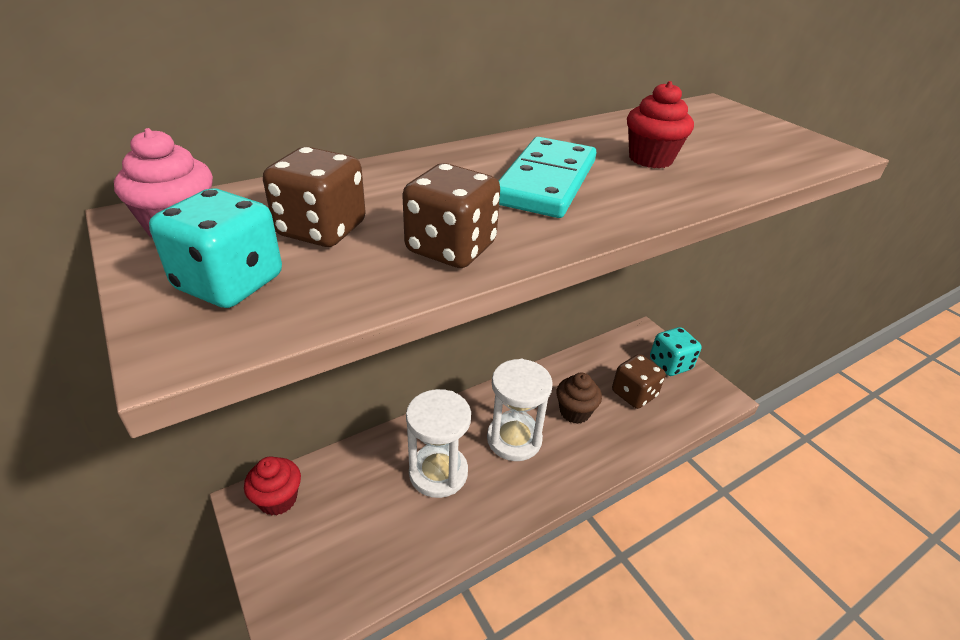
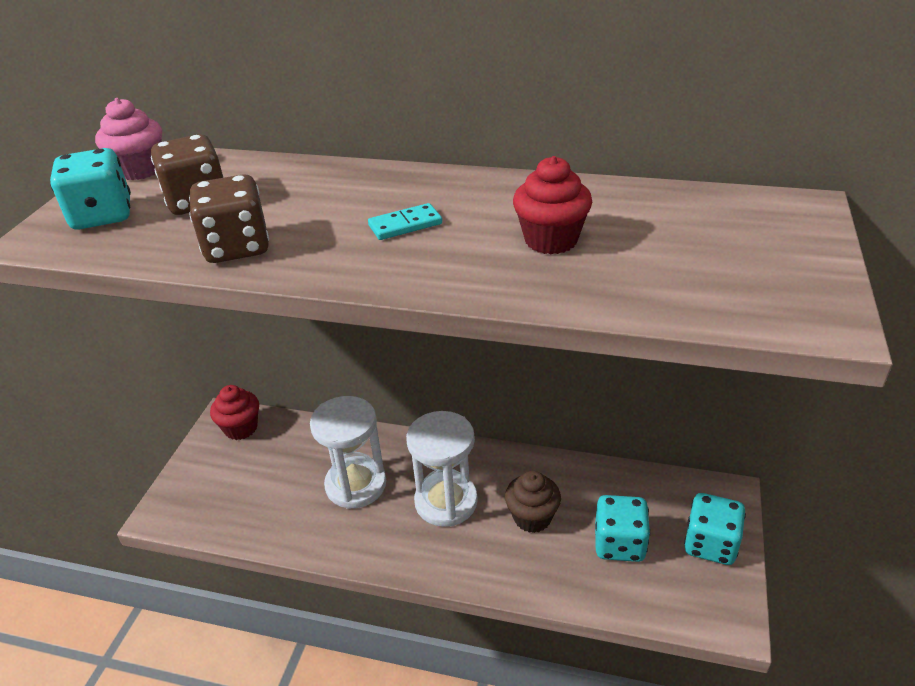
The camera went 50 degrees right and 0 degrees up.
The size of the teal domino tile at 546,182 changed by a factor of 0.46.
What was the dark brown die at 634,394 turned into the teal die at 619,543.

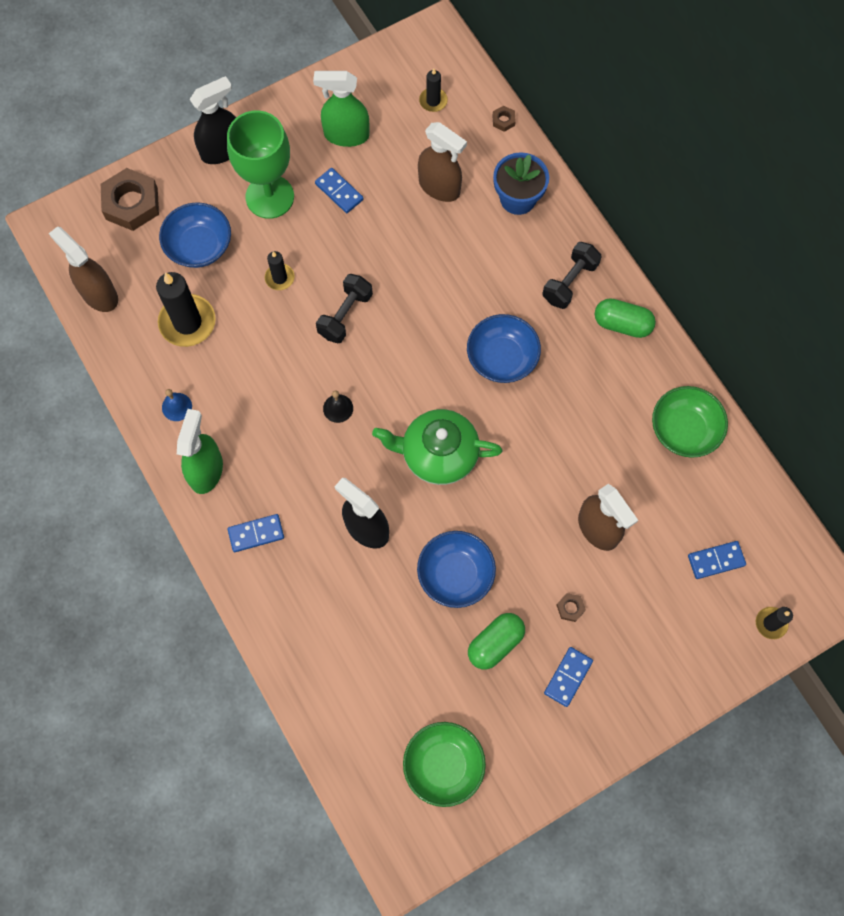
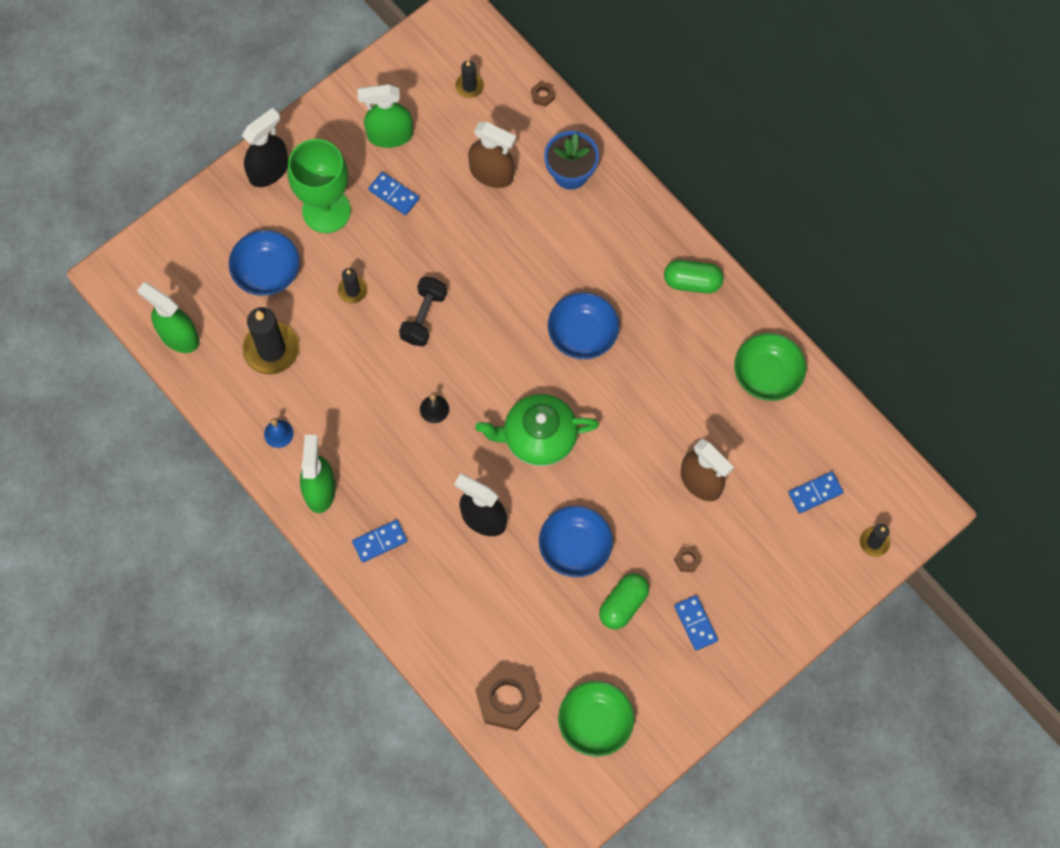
The camera went 10 degrees left and 0 degrees up.
What was the dark brown sprayer at 99,294 turned into the green sprayer at 178,336.
The dark brown hex nut ended up elsewhere, having gone from 132,203 to 507,699.
The second view lost the jet-black free weight at 570,282.
The royal blue domino tile at 568,677 ended up facing another way, 45 degrees counterclockwise from before.

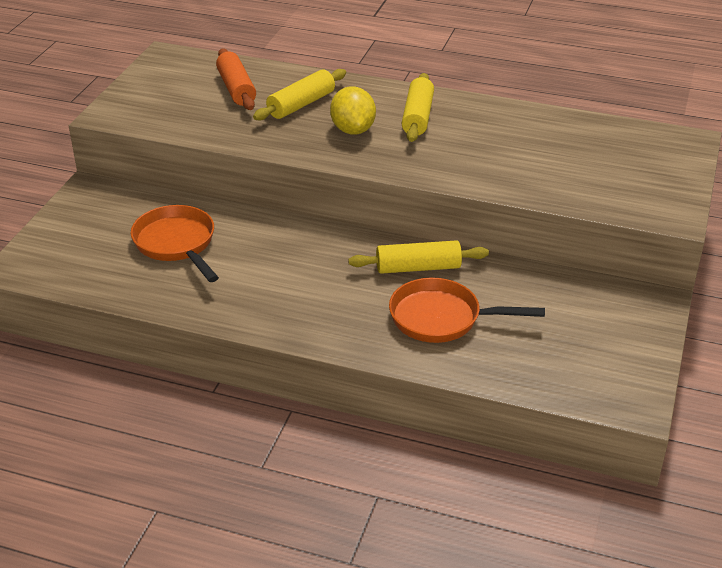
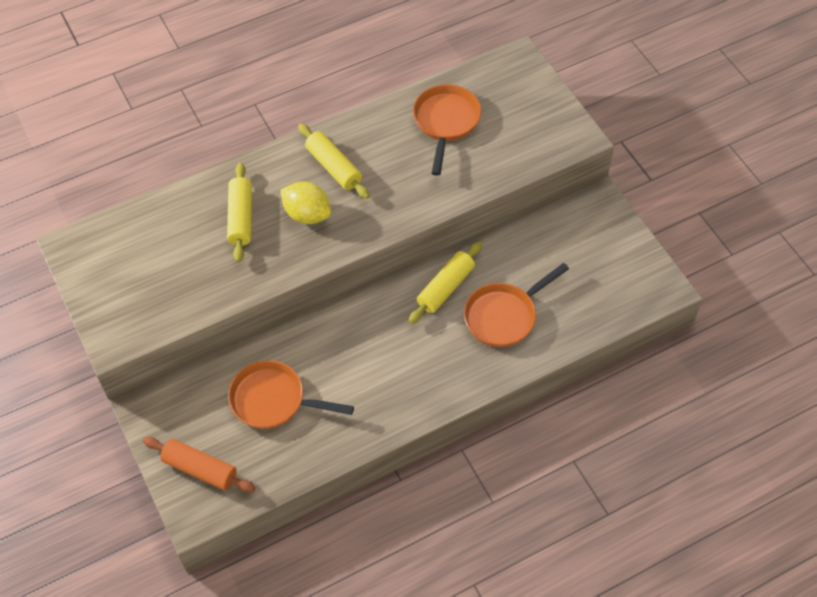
The camera went 45 degrees left and 20 degrees up.
The orange rolling pin ended up elsewhere, having gone from 236,89 to 200,469.
The second view gained the orange frying pan at 446,122.

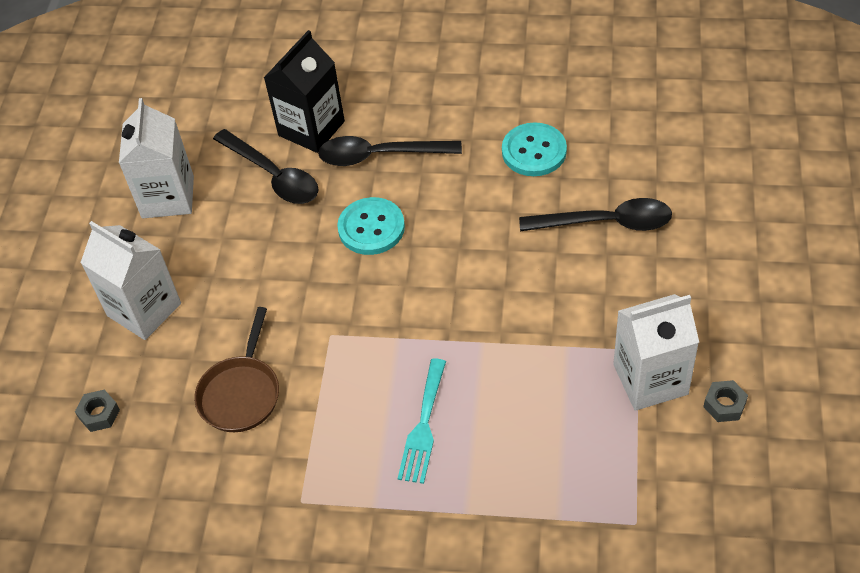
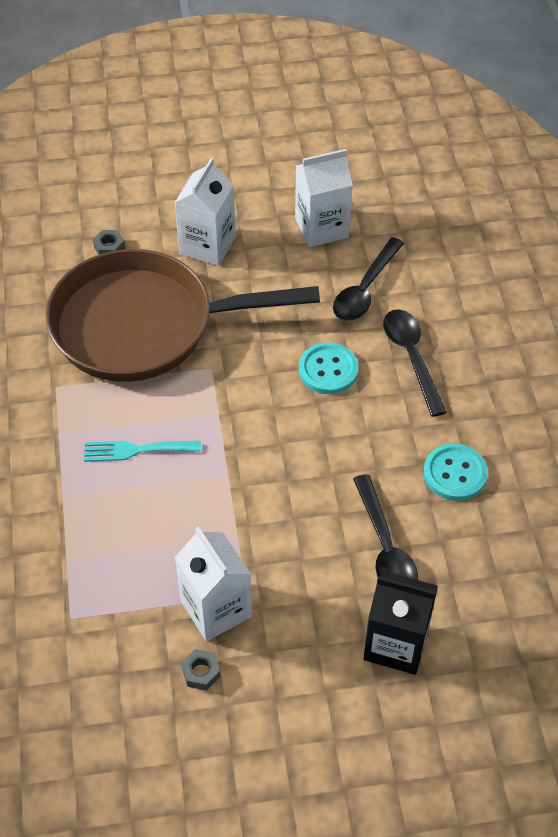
The camera went 70 degrees right and 0 degrees up.
The size of the dark brown frying pan at 241,393 changed by a factor of 2.38.
The jet-black carton ended up elsewhere, having gone from 311,128 to 396,644.

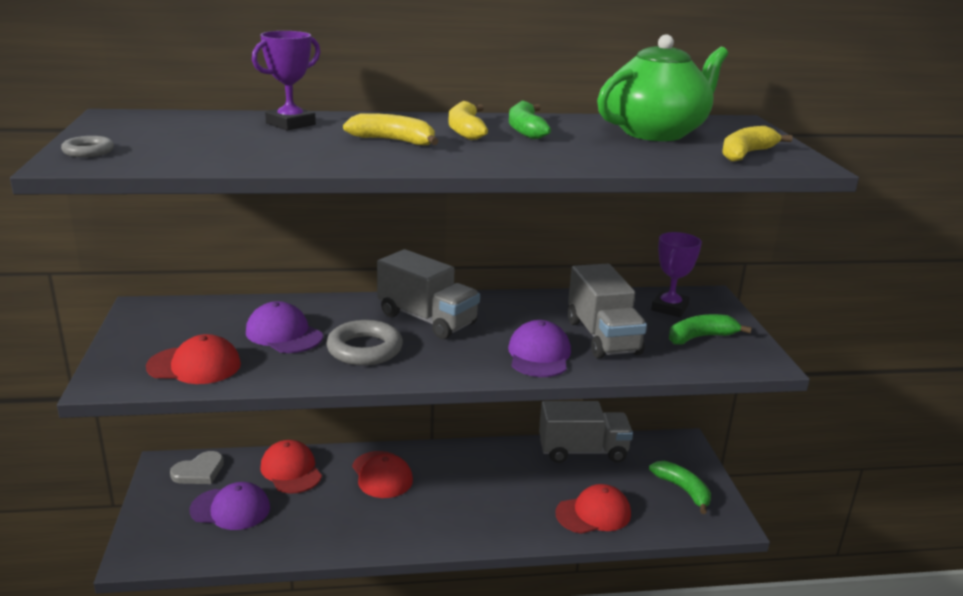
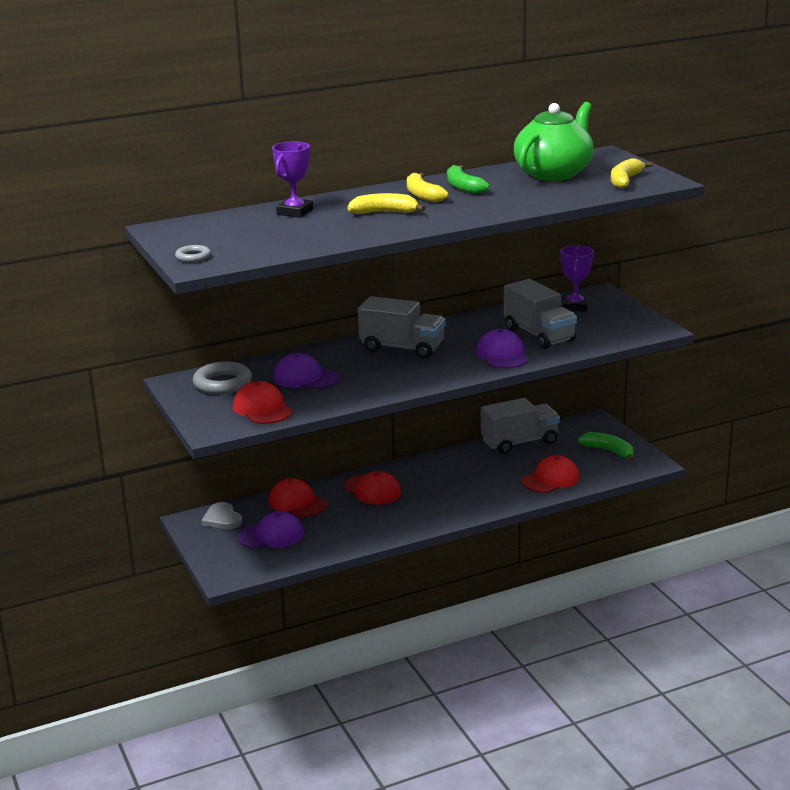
The camera went 15 degrees left and 0 degrees up.
The red baseball cap at 194,365 ended up facing another way, 105 degrees counterclockwise from before.
The grey love heart at 199,471 ended up facing another way, 120 degrees clockwise from before.
The grey torus ended up elsewhere, having gone from 364,349 to 222,383.
The second view lost the green toy banana at 700,337.

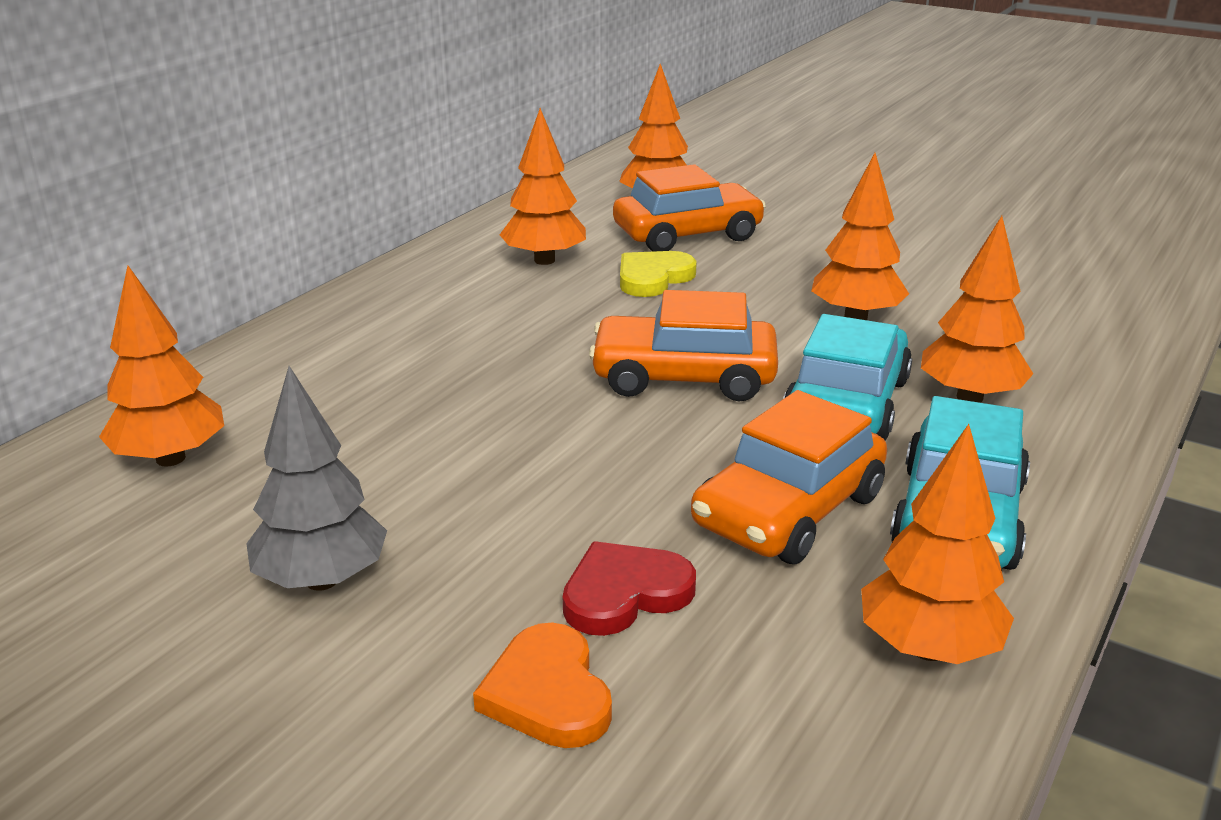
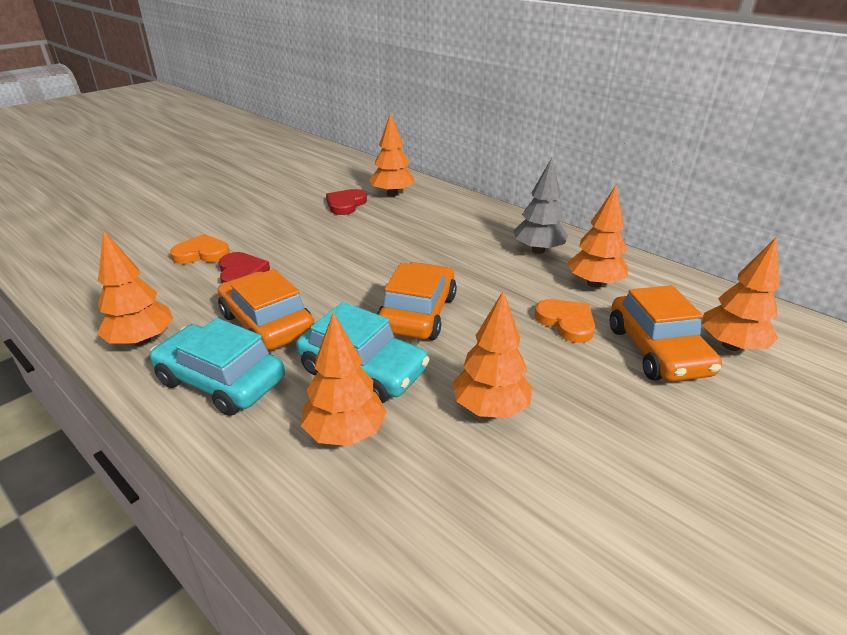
The camera went 100 degrees right and 5 degrees up.
The grey fir tree ended up elsewhere, having gone from 322,580 to 538,250.
What was the golden love heart at 653,278 turned into the orange love heart at 566,322.
The second view gained the red love heart at 345,204.

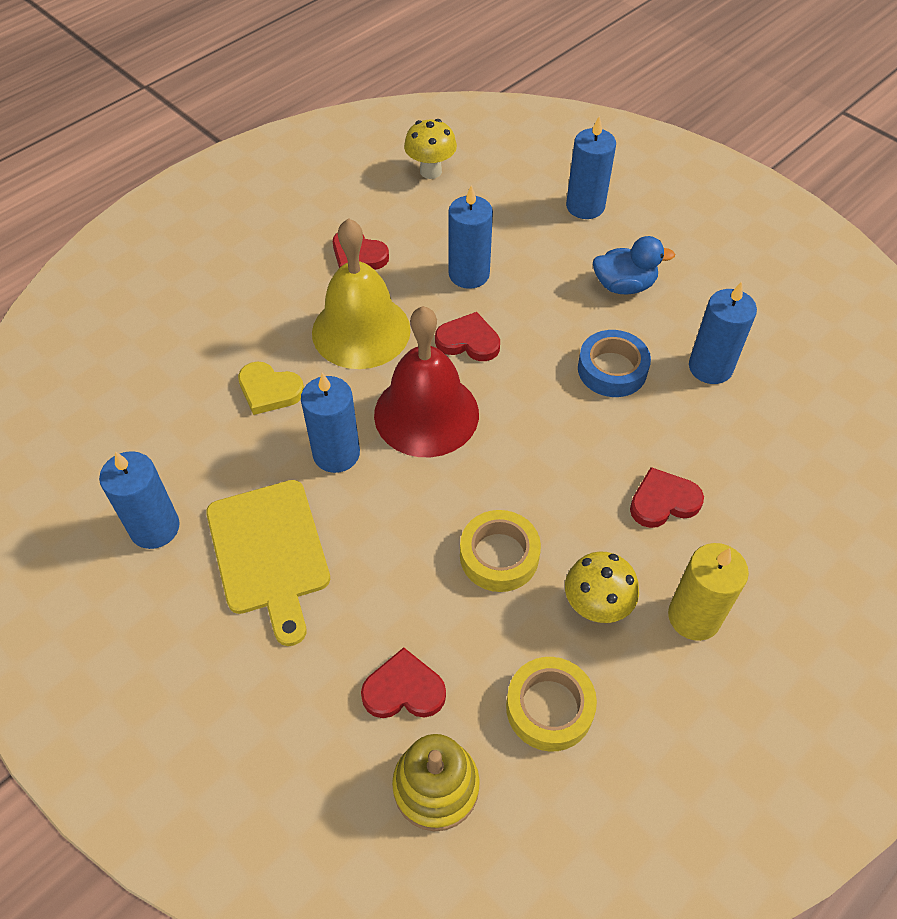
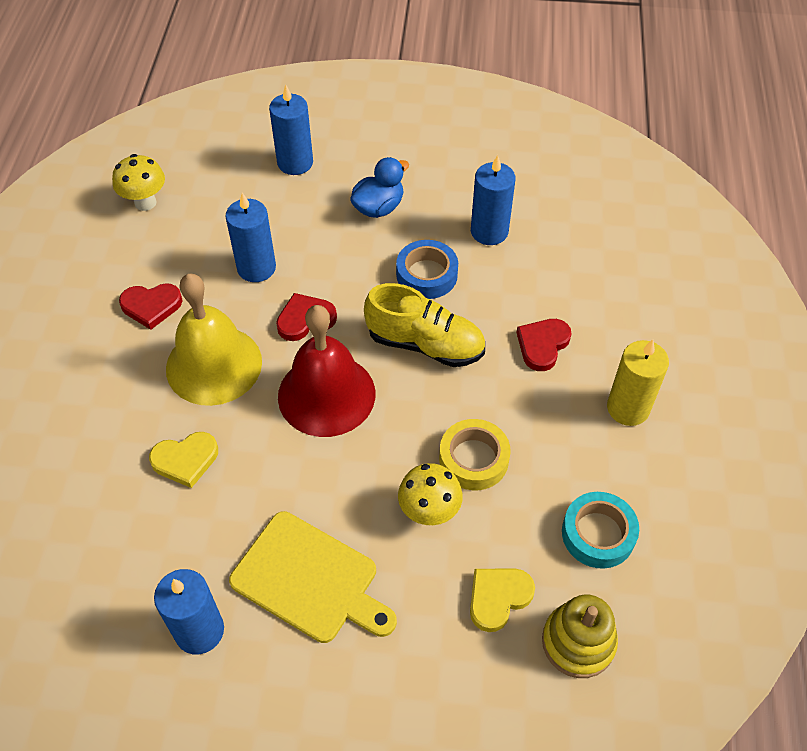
The camera went 40 degrees left and 0 degrees up.
The second view lost the royal blue pillar candle at 336,454.
What was the red love heart at 404,690 turned into the golden love heart at 498,598.
What was the golden sticky tape at 549,707 turned into the teal sticky tape at 598,534.
The golden mushroom ended up elsewhere, having gone from 596,607 to 429,513.
The second view gained the golden lace-up shoe at 425,344.

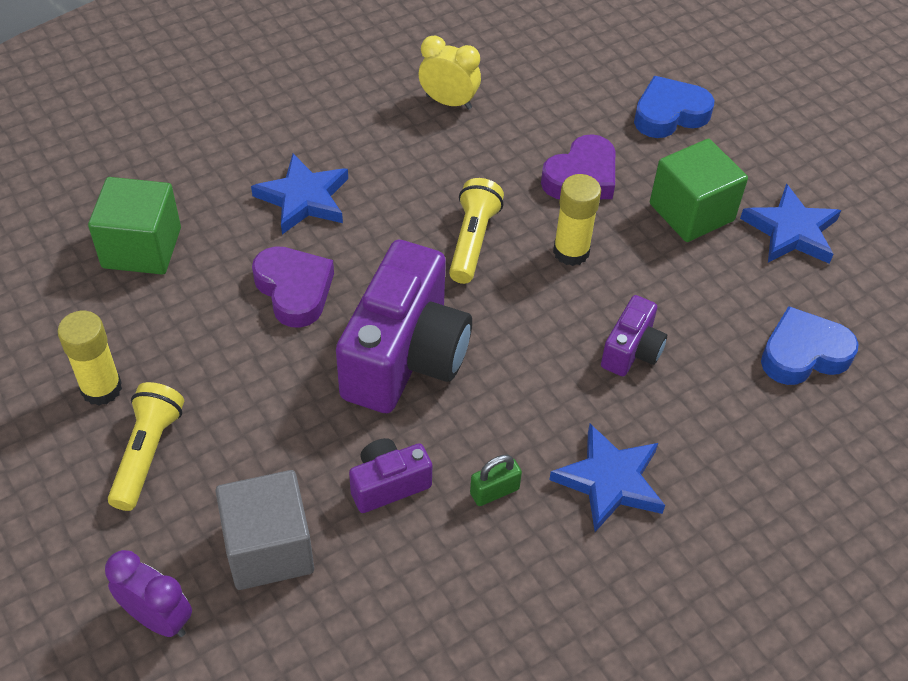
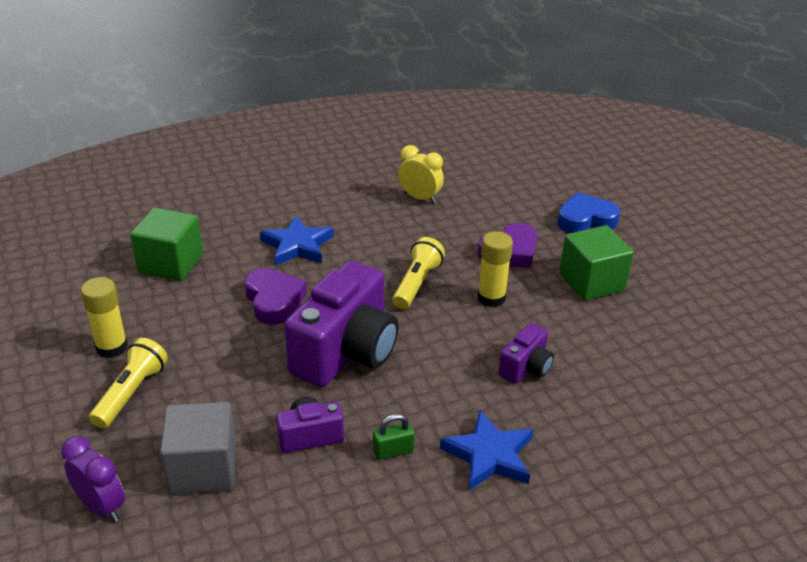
The camera went 10 degrees right and 15 degrees down.
The second view lost the royal blue star at 791,231.
The second view lost the royal blue love heart at 803,353.

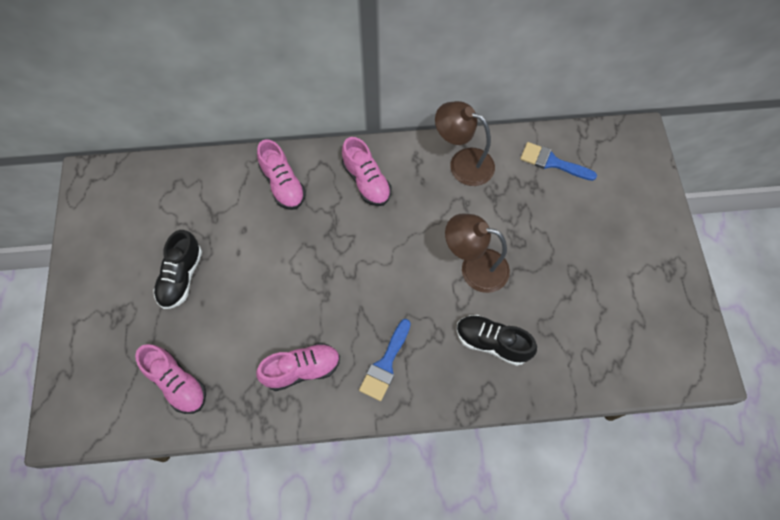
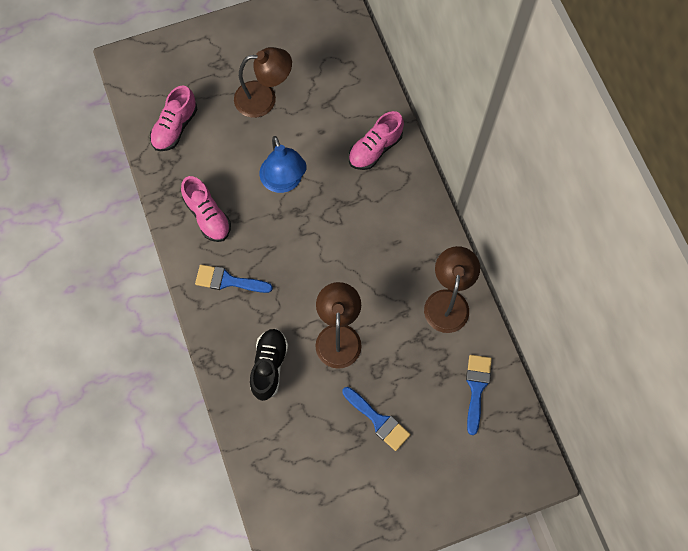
The camera went 75 degrees right and 5 degrees up.
Where the jet-black lace-up shoe stood at 181,277, the dark brown lamp came to stand at 264,98.
The second view lost the pink lace-up shoe at 366,181.
The second view gained the royal blue lamp at 284,182.
The second view gained the royal blue brush at 378,420.

